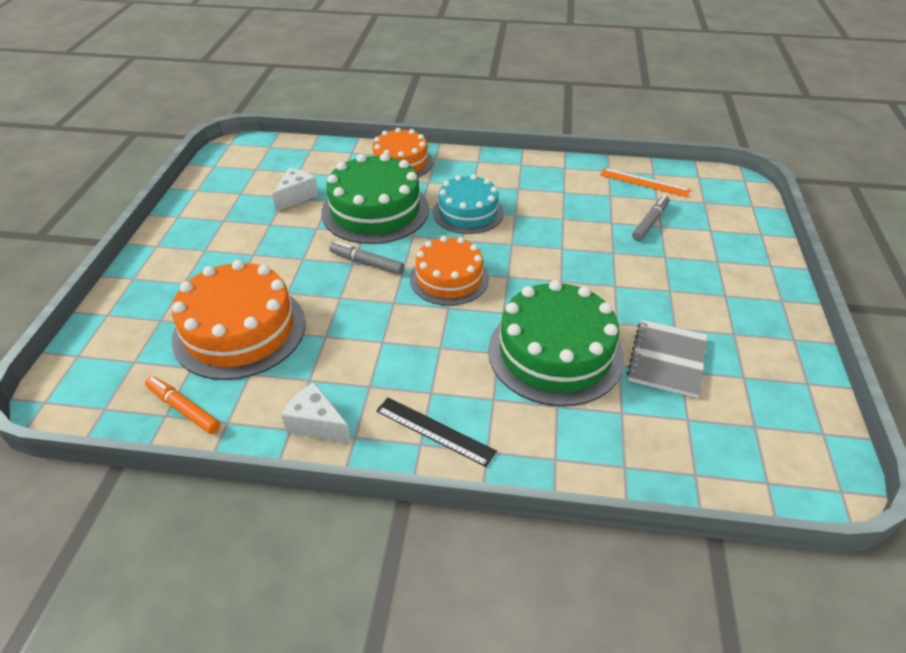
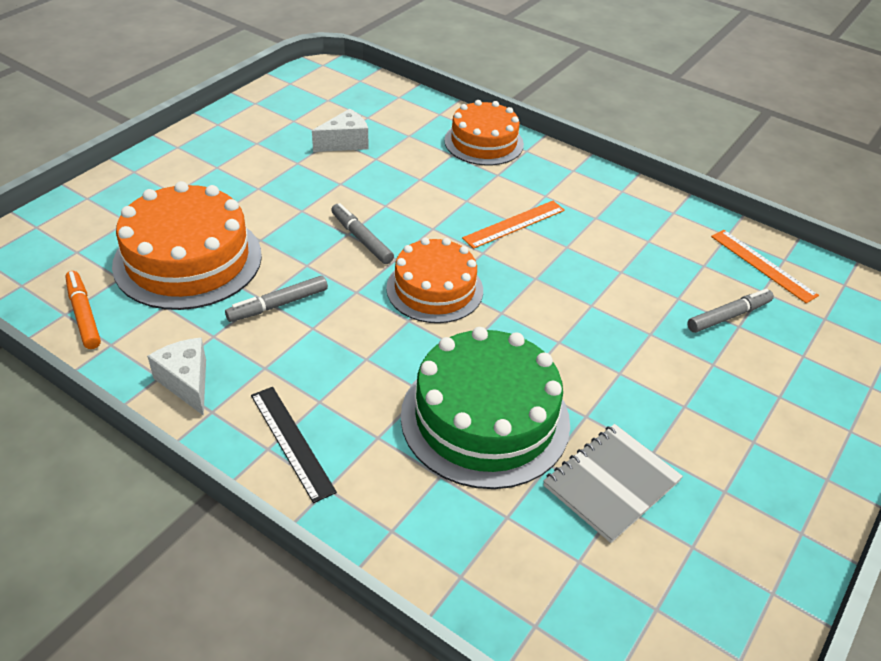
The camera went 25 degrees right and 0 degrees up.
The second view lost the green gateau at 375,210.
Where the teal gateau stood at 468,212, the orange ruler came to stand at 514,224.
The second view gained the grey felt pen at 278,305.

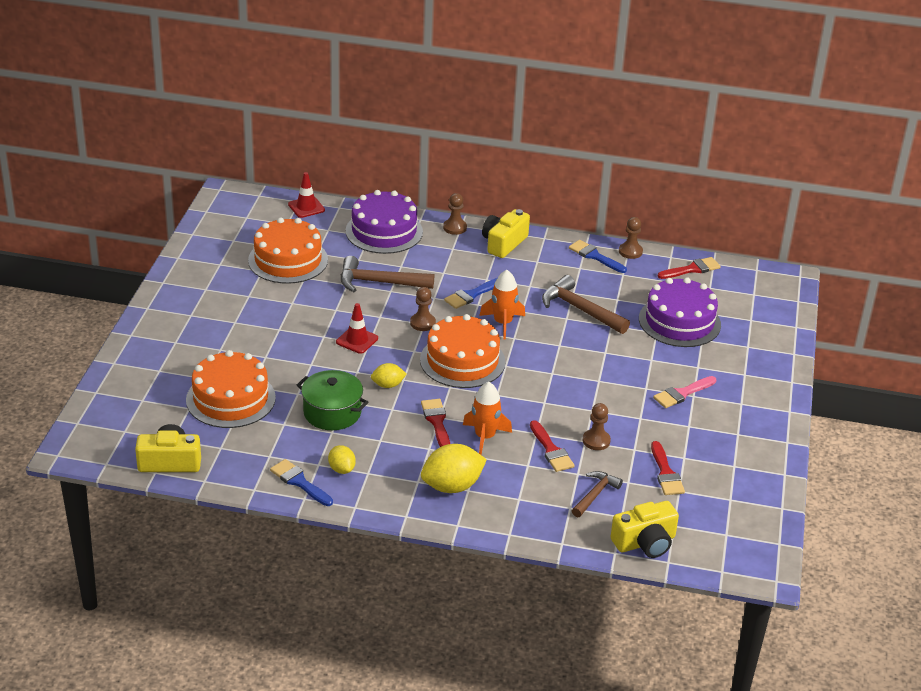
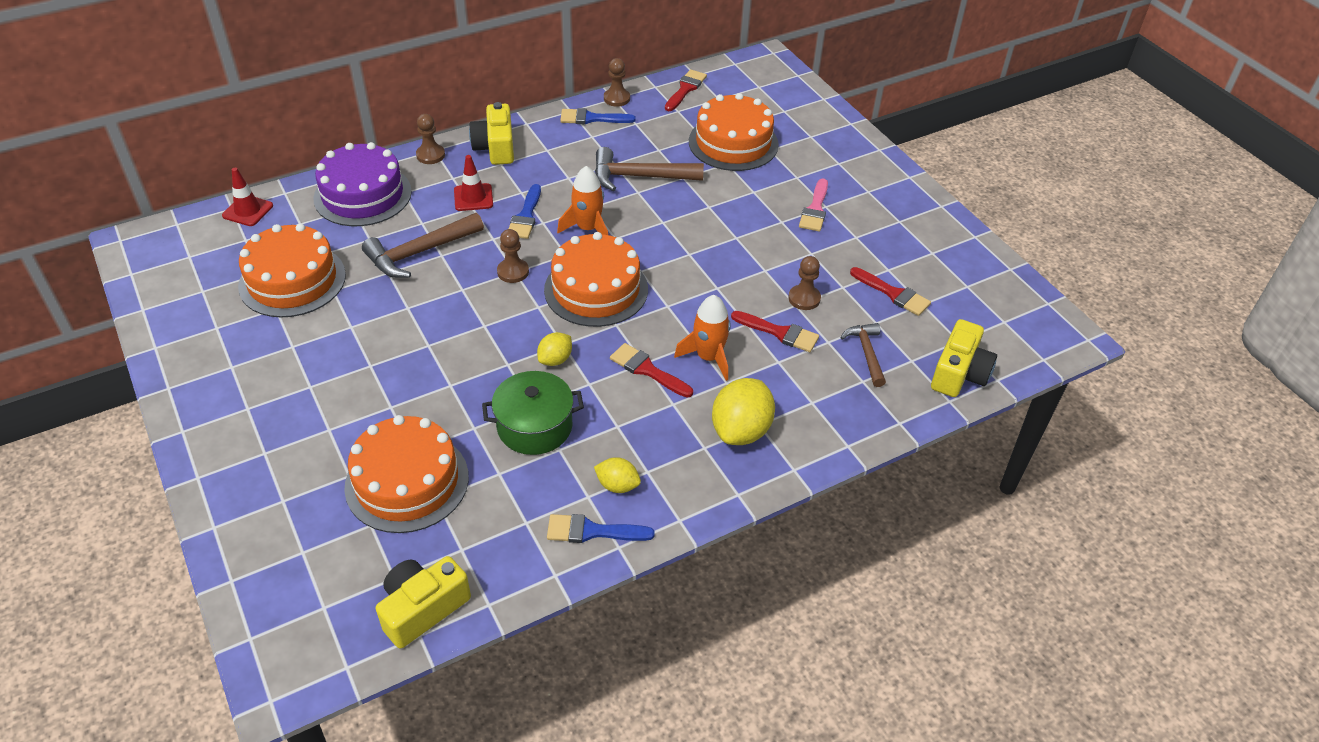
The camera went 40 degrees left and 10 degrees up.
The red safety cone ended up elsewhere, having gone from 357,340 to 473,197.
What was the purple gateau at 679,321 turned into the orange gateau at 733,143.

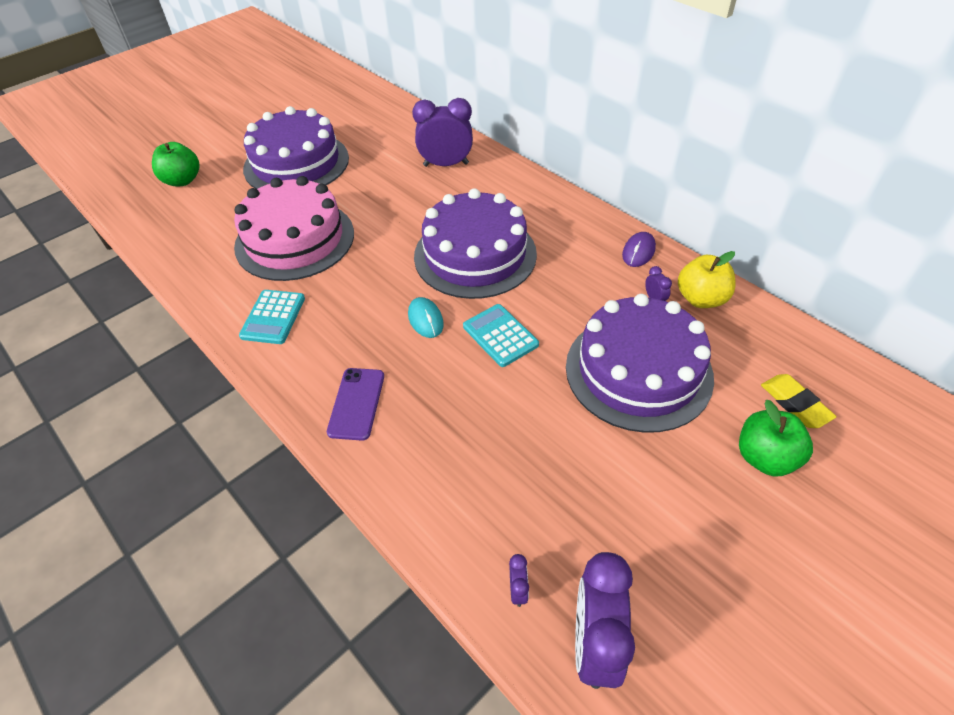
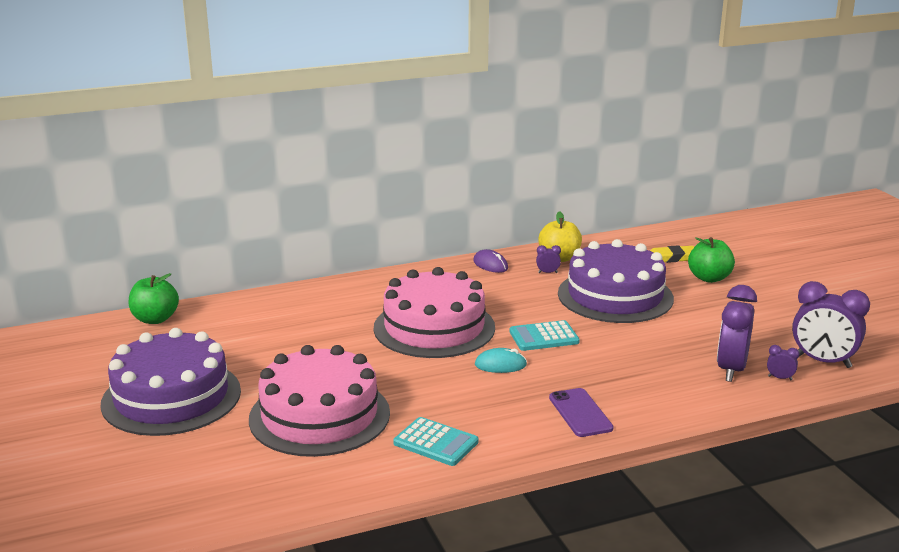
The camera went 70 degrees left and 25 degrees down.
The green apple fruit ended up elsewhere, having gone from 182,180 to 155,319.
The purple smartphone at 356,403 ended up facing another way, 45 degrees clockwise from before.
The purple alarm clock ended up elsewhere, having gone from 446,164 to 731,370.
What was the purple gateau at 475,255 turned into the pink gateau at 434,327.

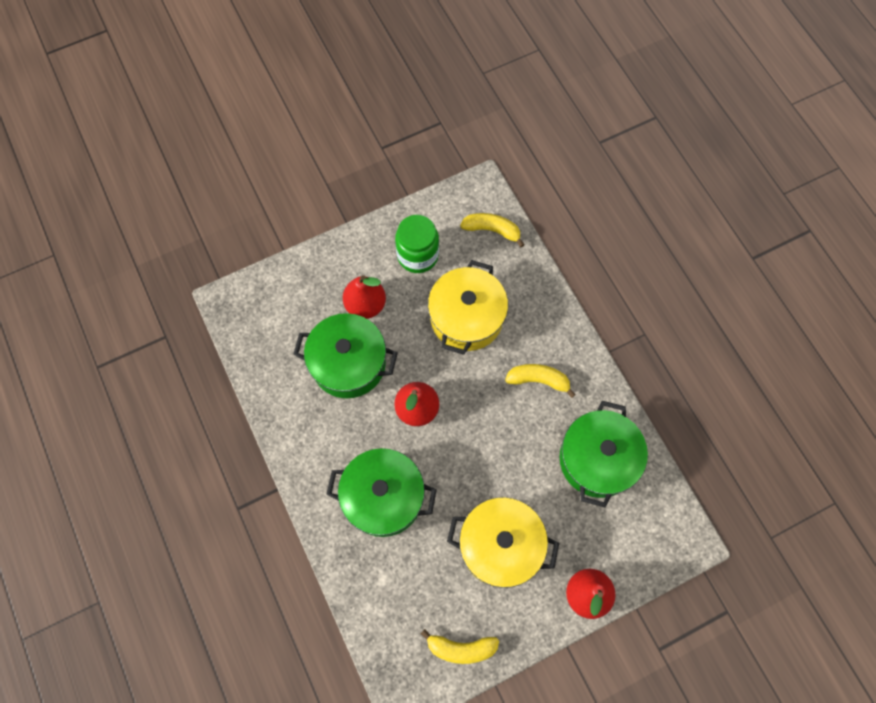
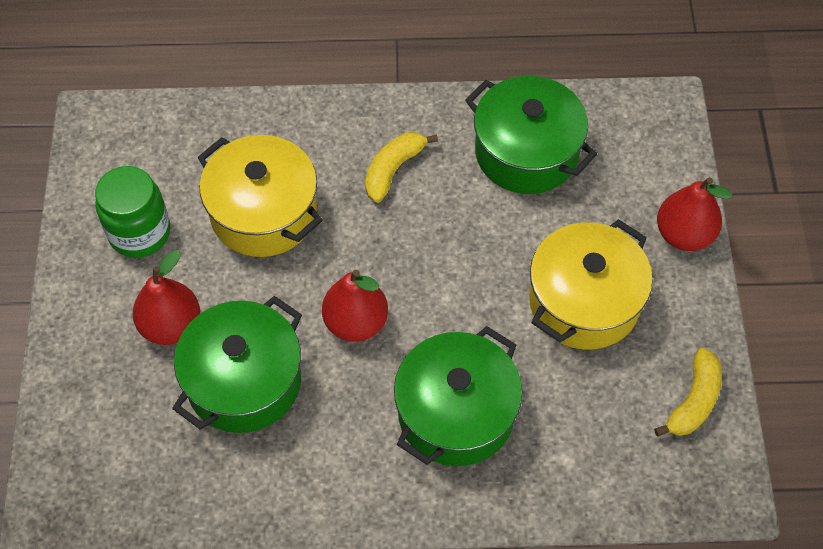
The camera went 65 degrees left and 10 degrees down.
The second view lost the golden toy banana at 492,230.

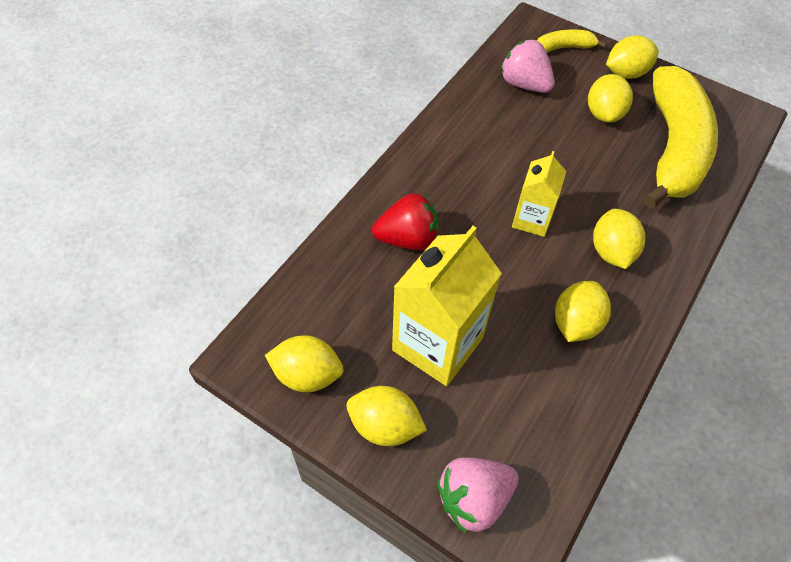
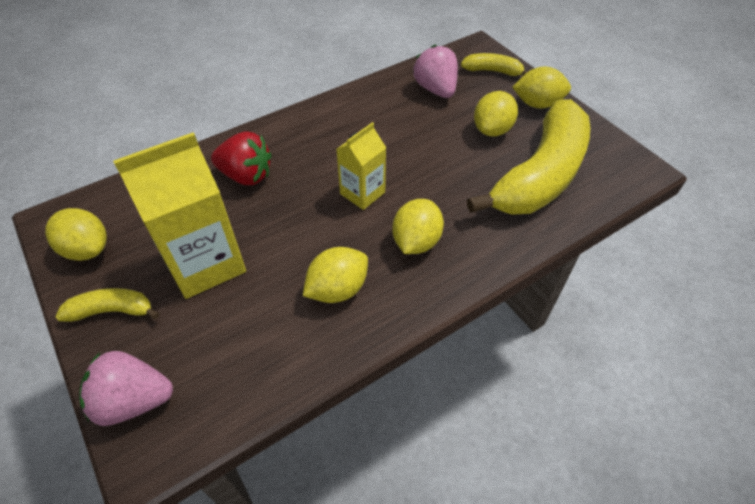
The camera went 25 degrees right and 5 degrees down.
Where the golden toy lemon stood at 385,426, the golden toy banana came to stand at 112,311.

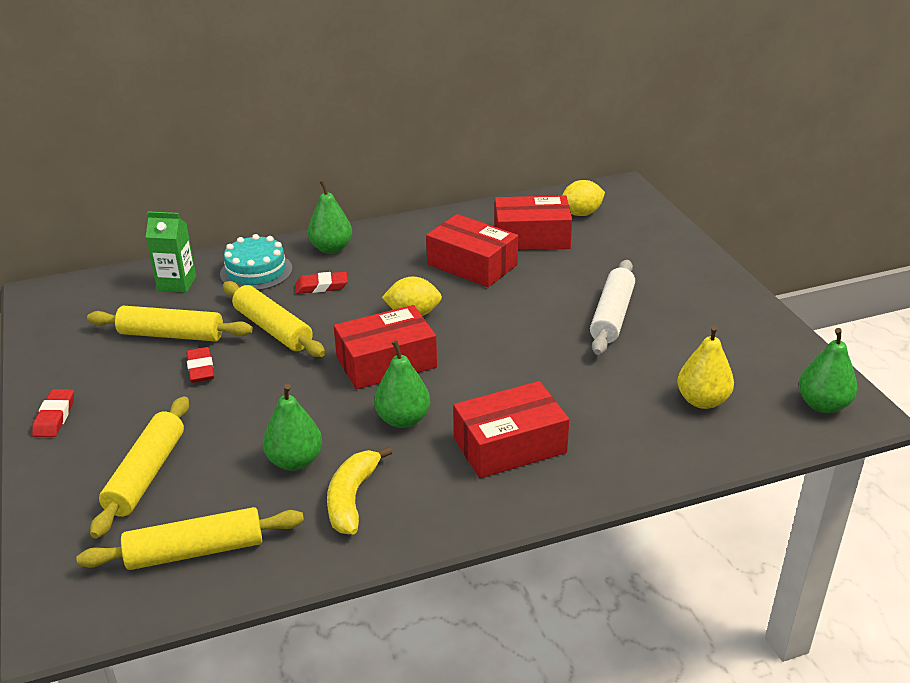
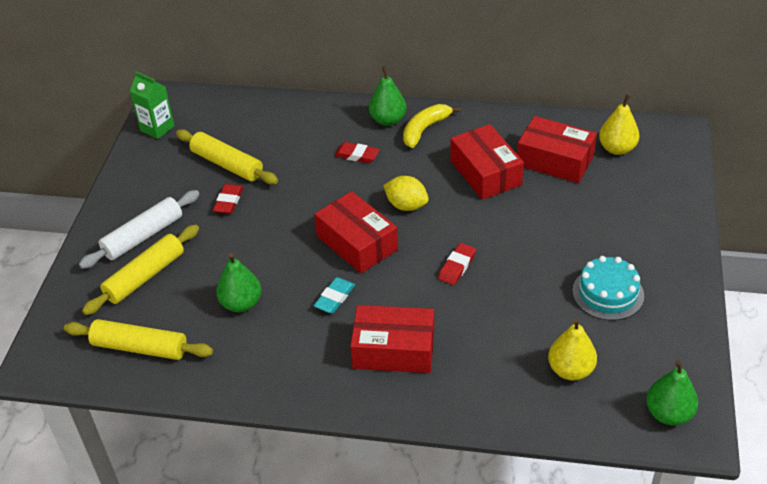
The camera went 30 degrees right and 10 degrees up.
The red eraser ended up elsewhere, having gone from 54,417 to 457,266.
The green carton ended up elsewhere, having gone from 177,284 to 157,128.
The teal gateau ended up elsewhere, having gone from 256,271 to 608,293.
The second view lost the golden rolling pin at 273,329.
The golden toy banana ended up elsewhere, having gone from 352,498 to 425,129.
The red parcel at 386,362 ended up facing another way, 45 degrees clockwise from before.
Where the green toy pear stood at 403,419, the teal eraser came to stand at 335,298.
Where the golden toy lemon stood at 581,213, the golden toy pear came to stand at 617,149.
The pure white rolling pin ended up elsewhere, having gone from 612,316 to 143,236.

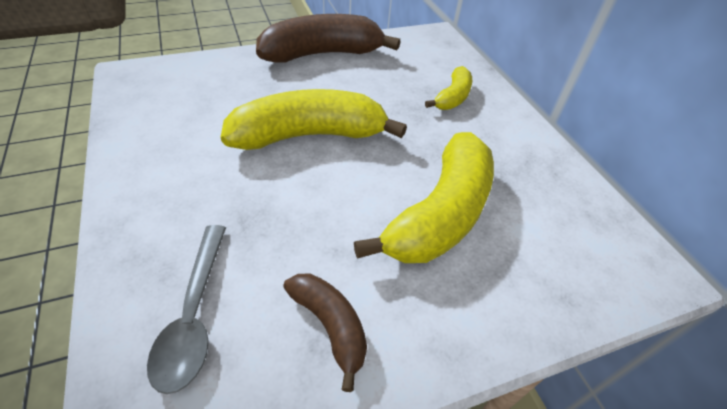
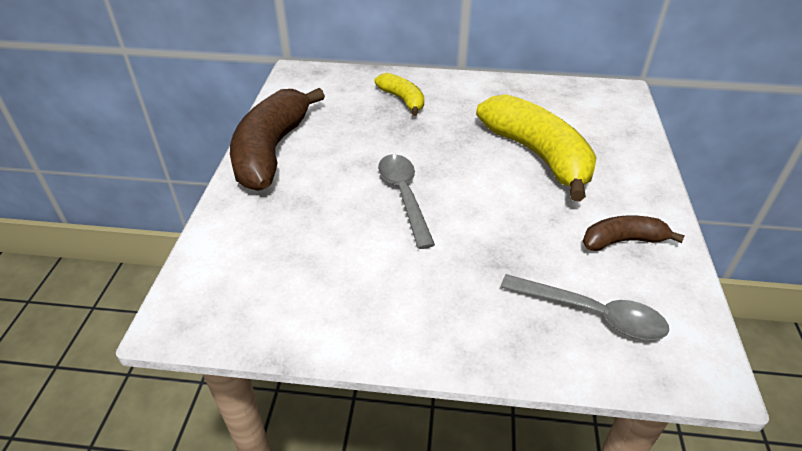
The camera went 60 degrees left and 5 degrees down.
Where the golden toy banana stood at 309,135, the grey teaspoon came to stand at 404,196.

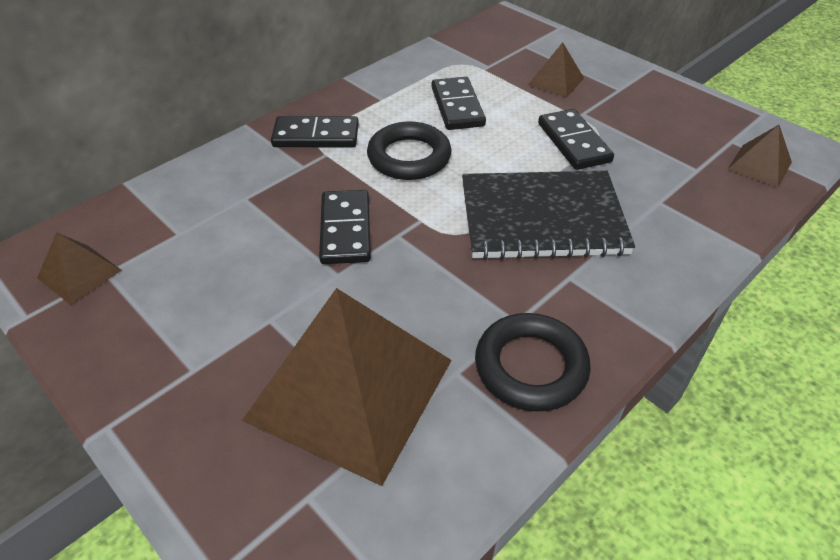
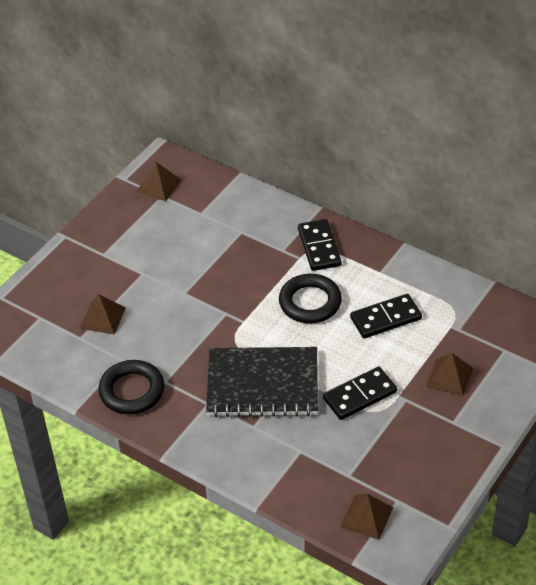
The camera went 80 degrees right and 0 degrees up.
The size of the dark brown solid pyramid at 350,389 changed by a factor of 0.44.
The second view lost the jet-black domino tile at 345,230.
The jet-black exercise book at 542,218 ended up facing another way, 75 degrees counterclockwise from before.

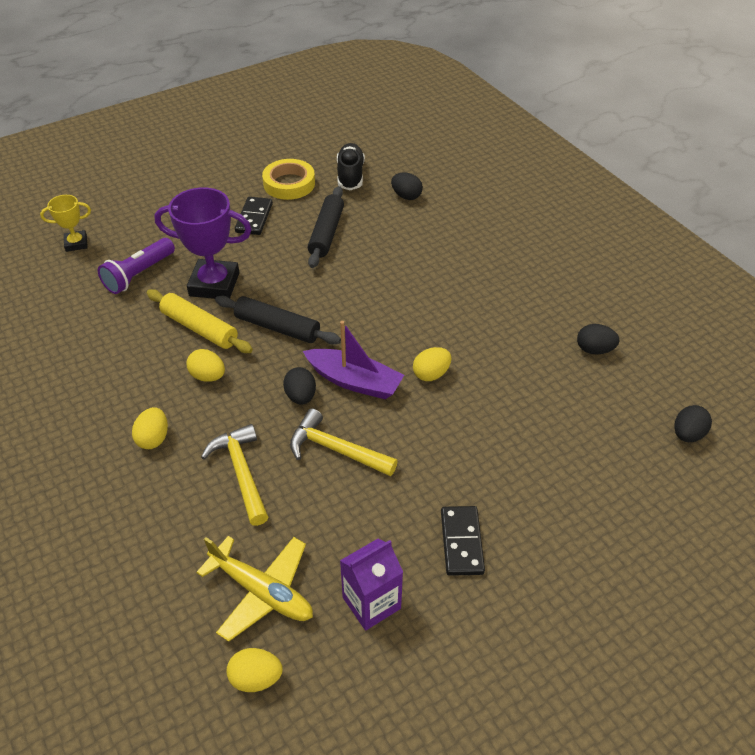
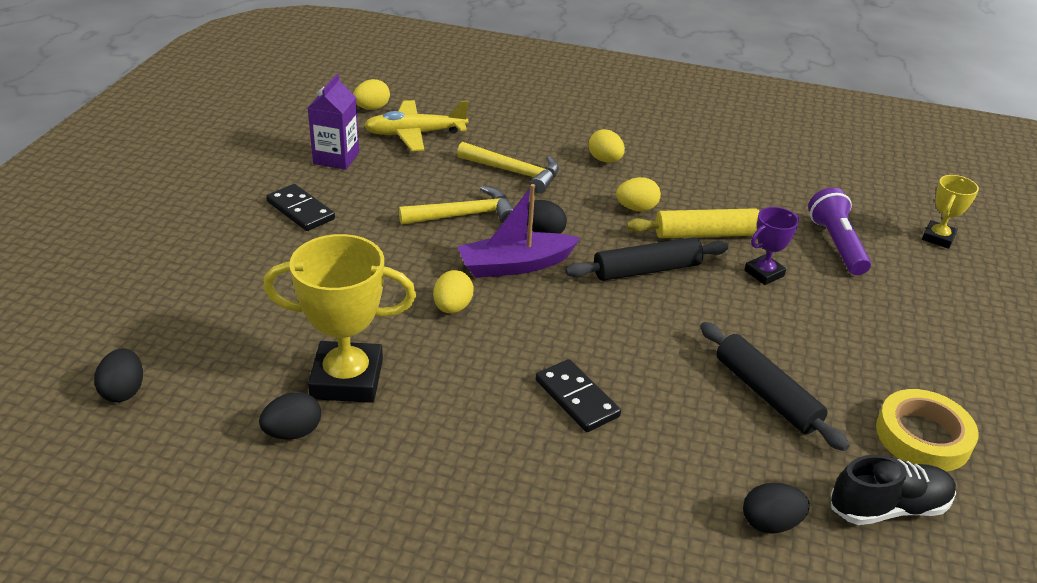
The camera went 135 degrees right and 10 degrees down.
The size of the purple prize cup at 214,284 changed by a factor of 0.53.
The jet-black domino tile ended up elsewhere, having gone from 254,218 to 577,398.
The jet-black lace-up shoe at 350,175 ended up facing another way, 60 degrees counterclockwise from before.
The second view gained the golden prize cup at 347,379.

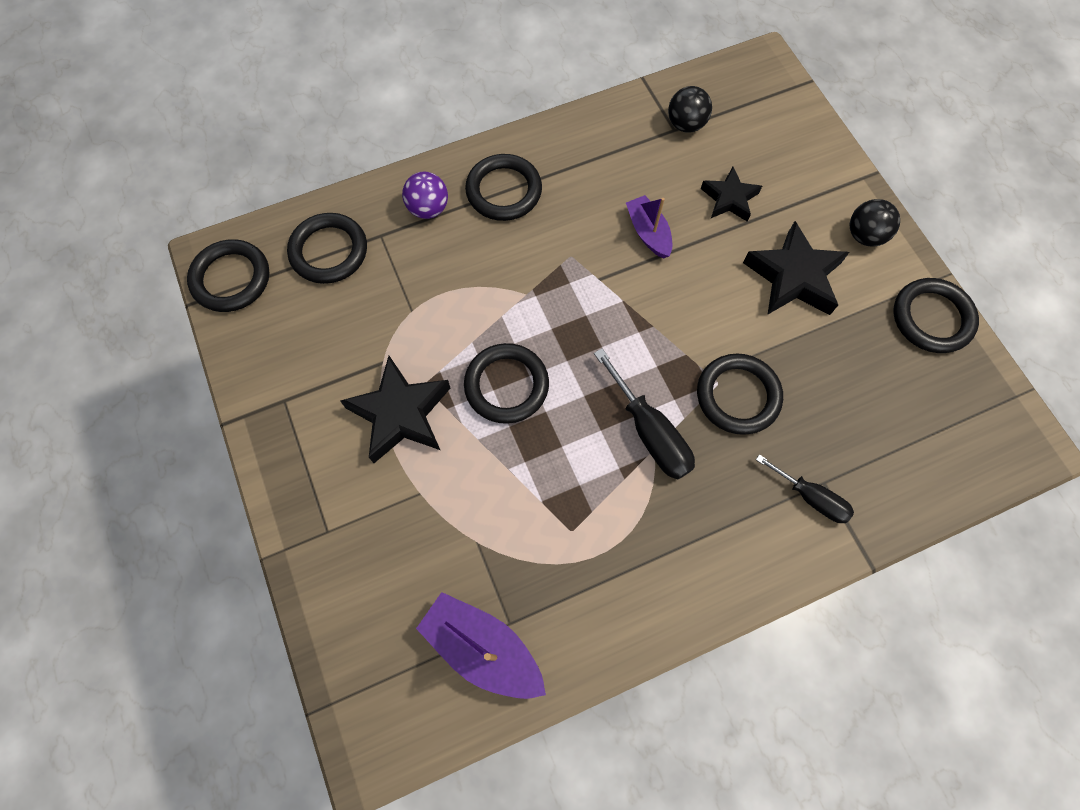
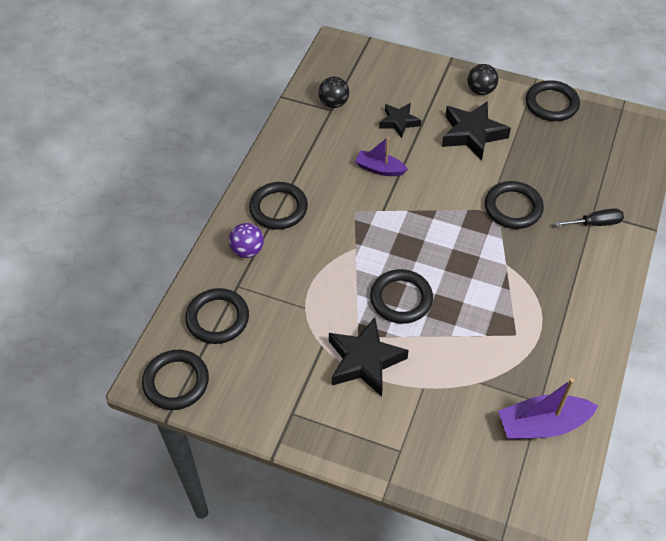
The camera went 45 degrees left and 15 degrees down.
The second view lost the jet-black hand screwdriver at 650,432.

